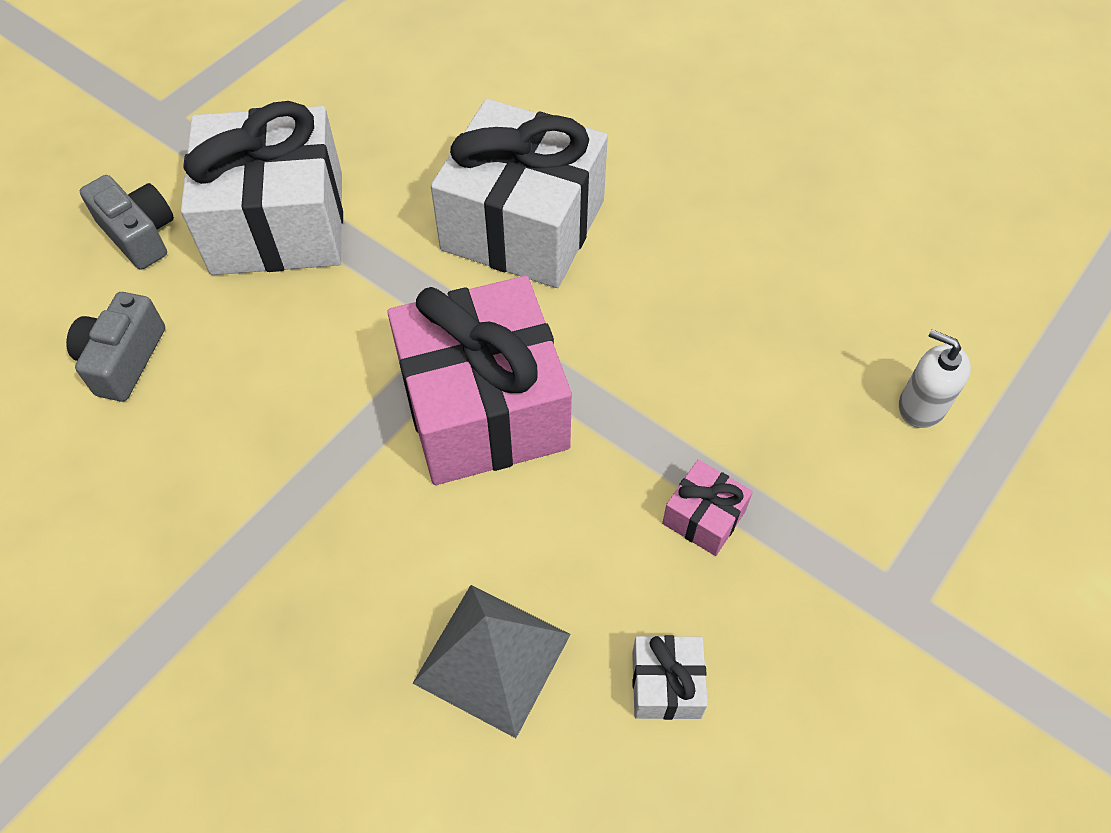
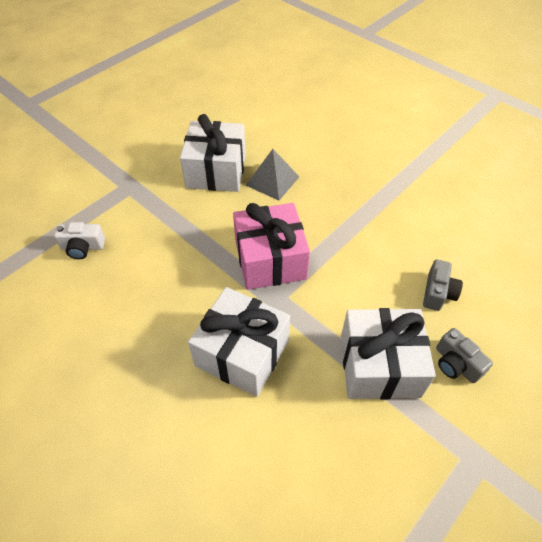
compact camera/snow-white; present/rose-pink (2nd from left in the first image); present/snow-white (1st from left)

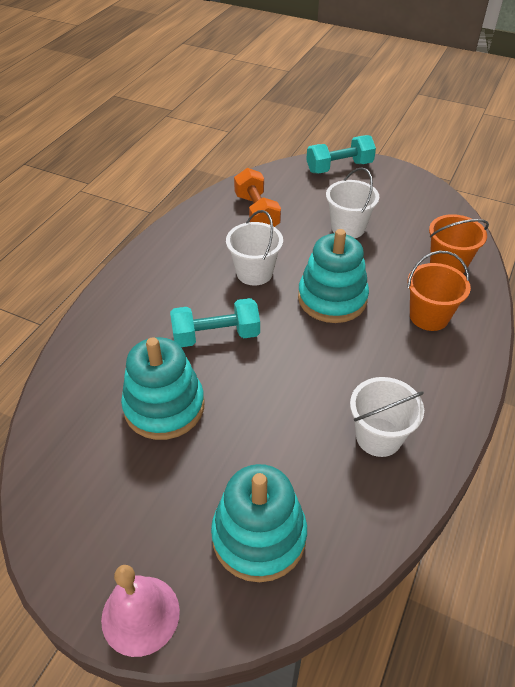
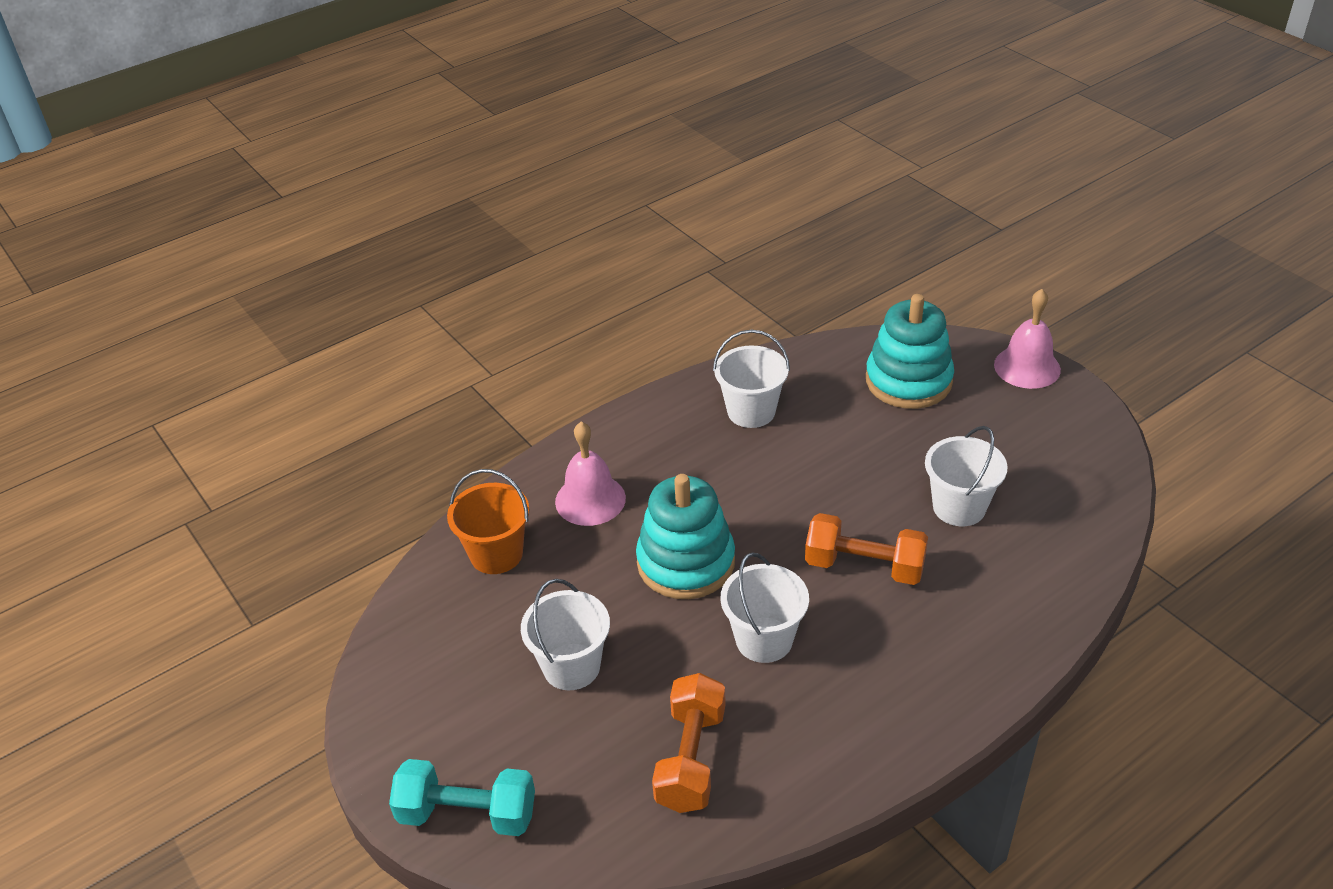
hand bell/rose-pink (1st from left); hand weight/bright orange (2nd from left); sand bucket/snow-white (4th from left)

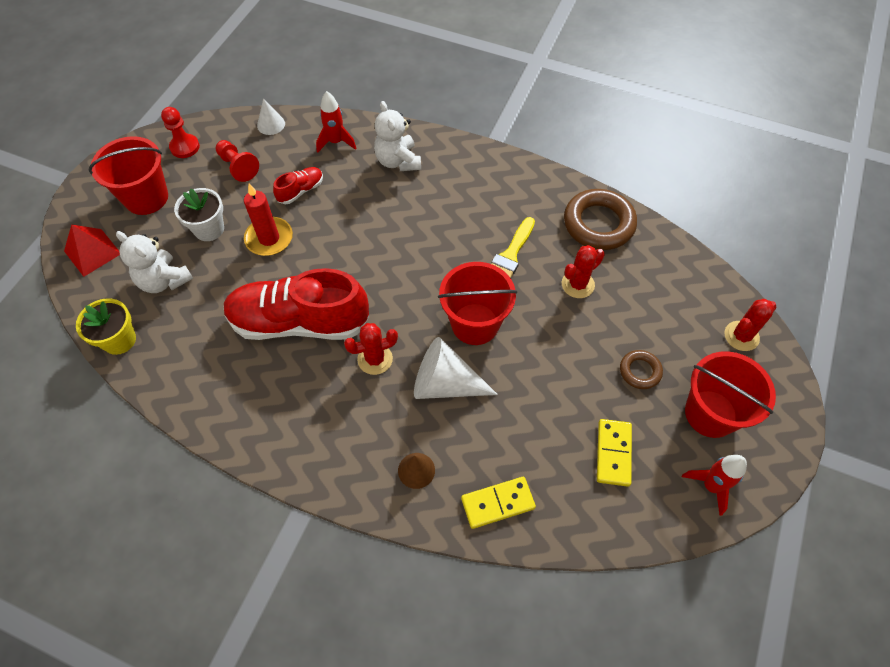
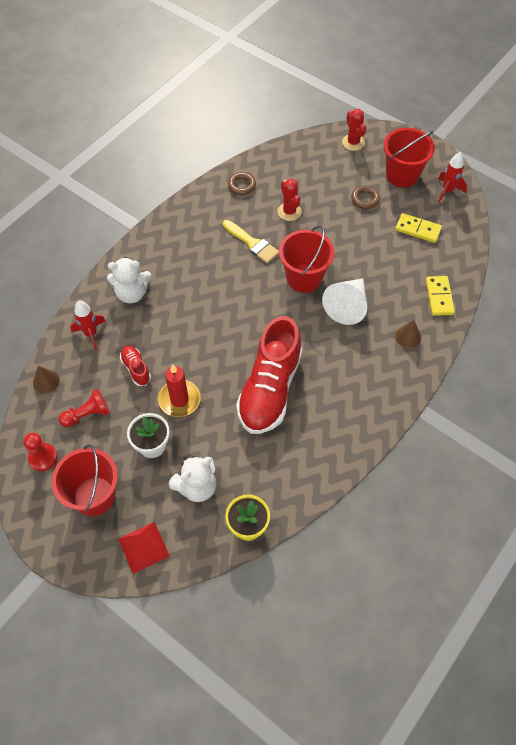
solid cone/dark brown (1st from left); torus/dark brown (1st from left); cactus/red (1st from left in the first image)

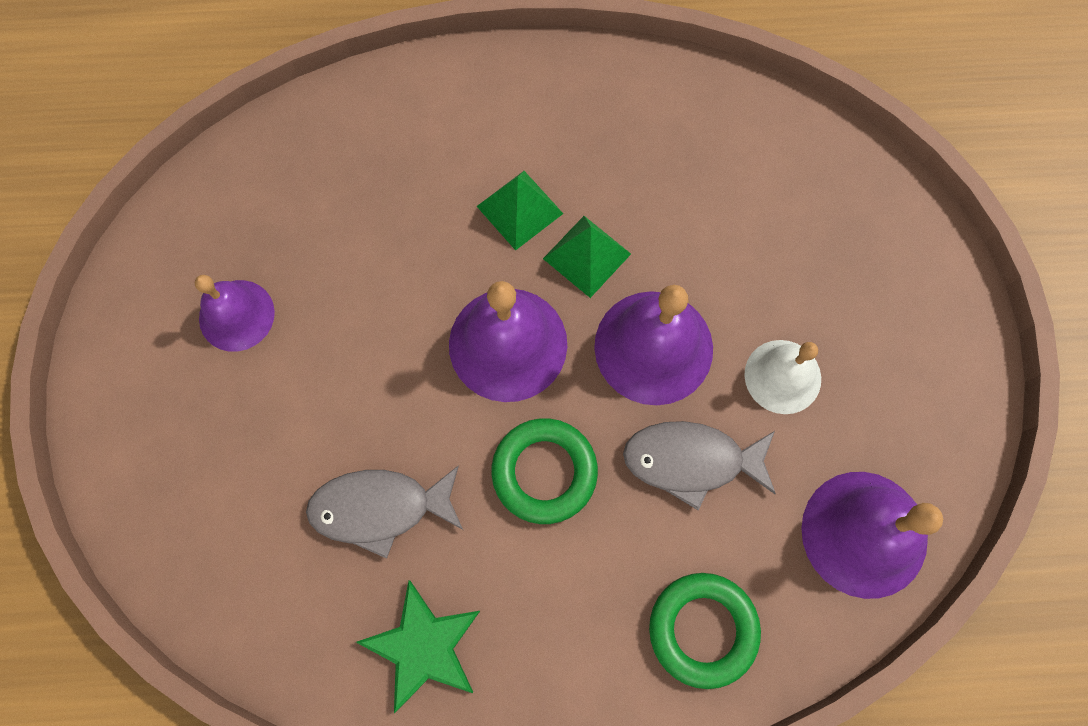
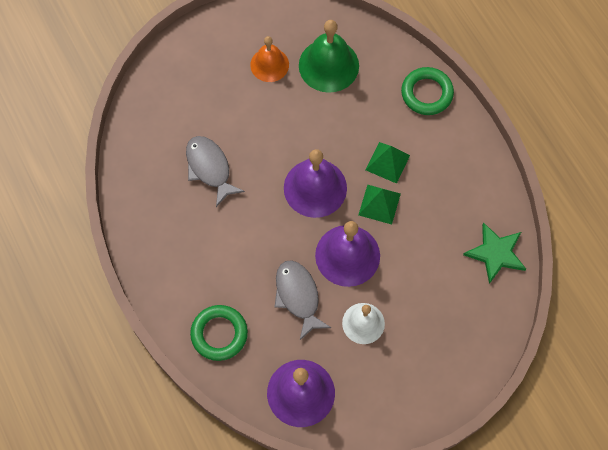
hand bell/bright orange; torus/leaf-green (2nd from left); star/leaf-green; hand bell/leaf-green

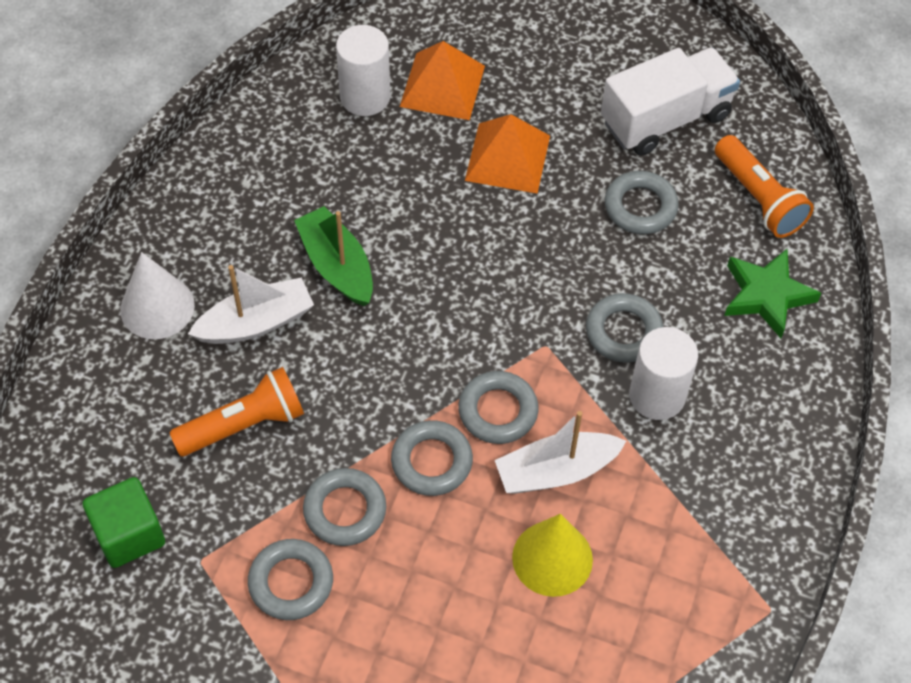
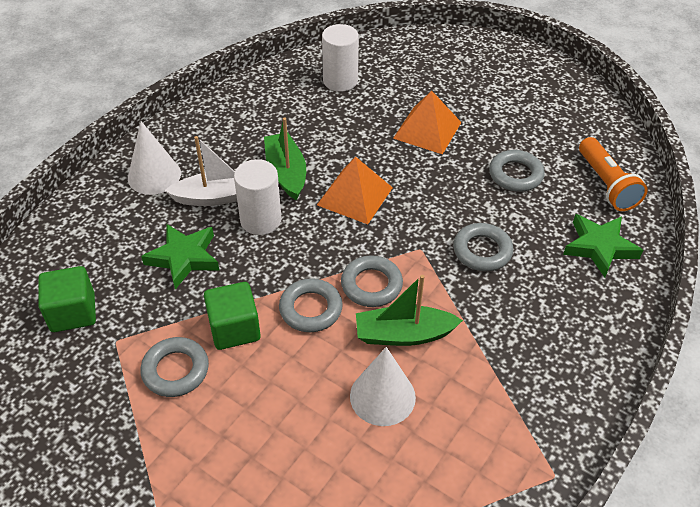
solid pyramid/bright orange (1st from left); toy truck/snow-white; solid cylinder/snow-white (1st from left); star/leaf-green (1st from left); sailboat/leaf-green (2nd from left); cube/leaf-green (2nd from left); solid cone/snow-white (2nd from left)

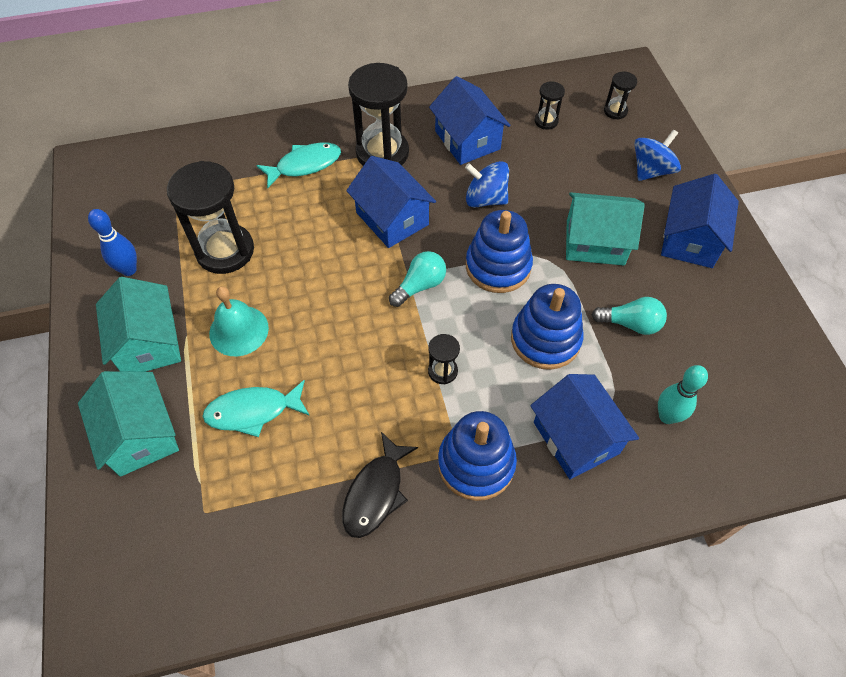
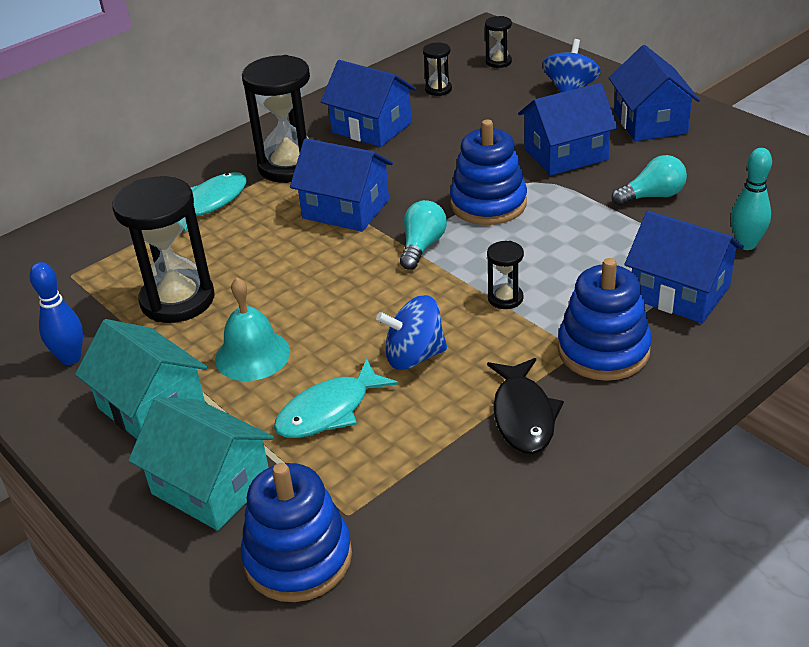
toy top/royal blue (1st from left); cottage/royal blue (3rd from left); stacking toy/royal blue (1st from left)

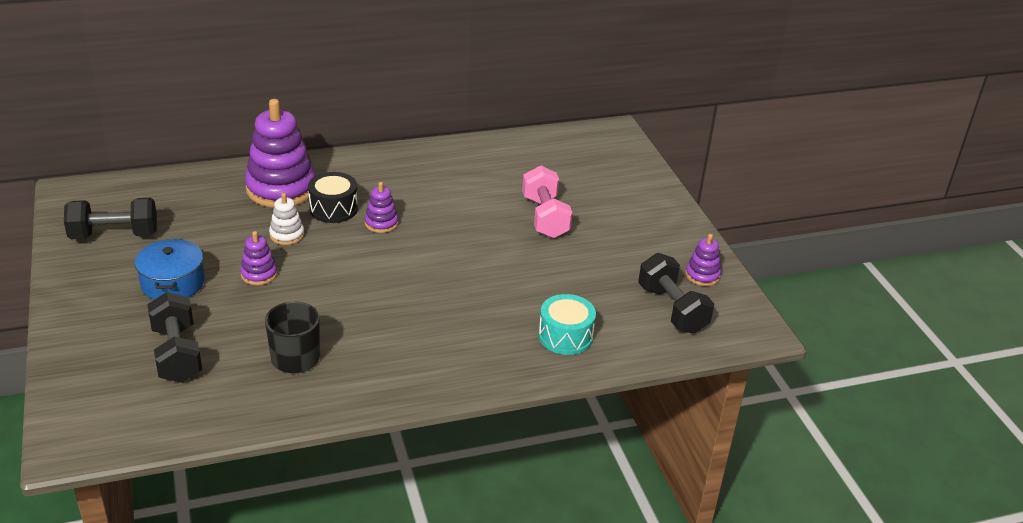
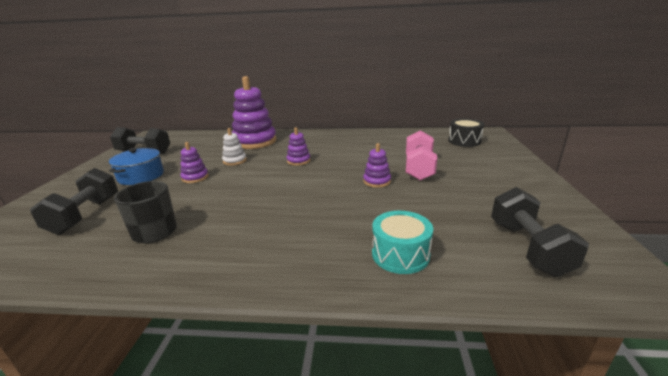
toy drum/jet-black; stacking toy/purple (4th from left)

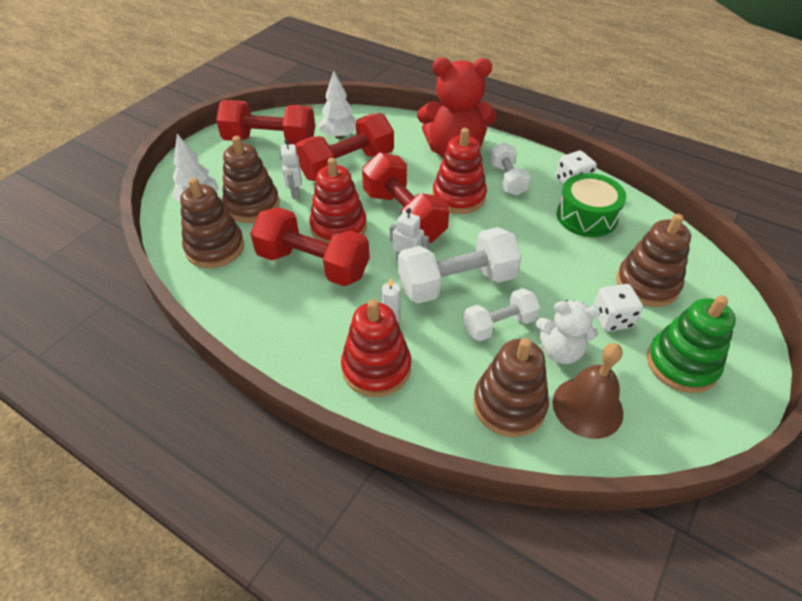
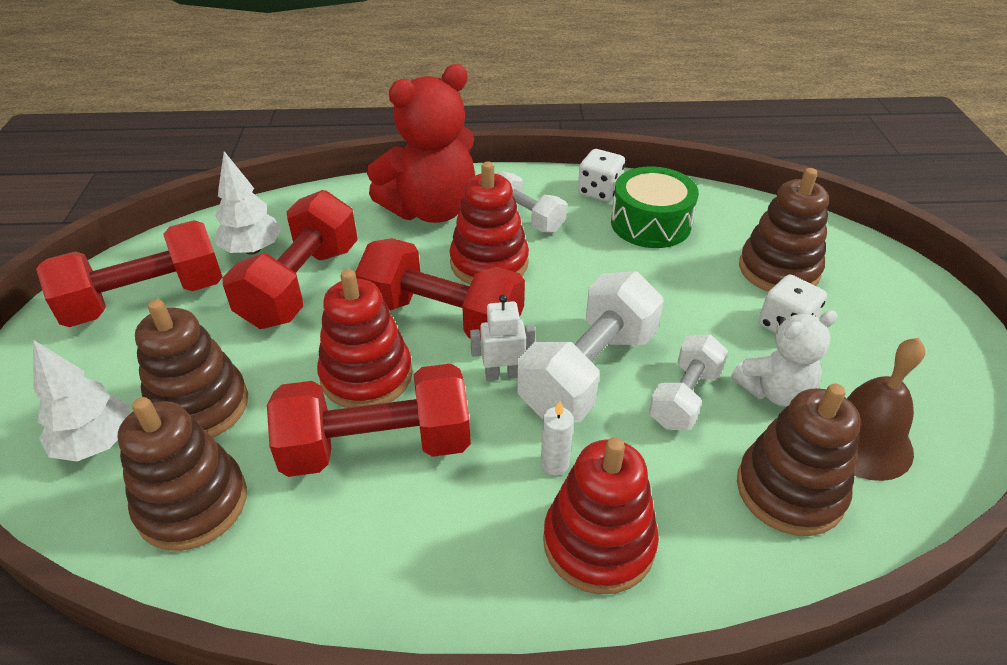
robot/snow-white (1st from left in the first image); stacking toy/leaf-green

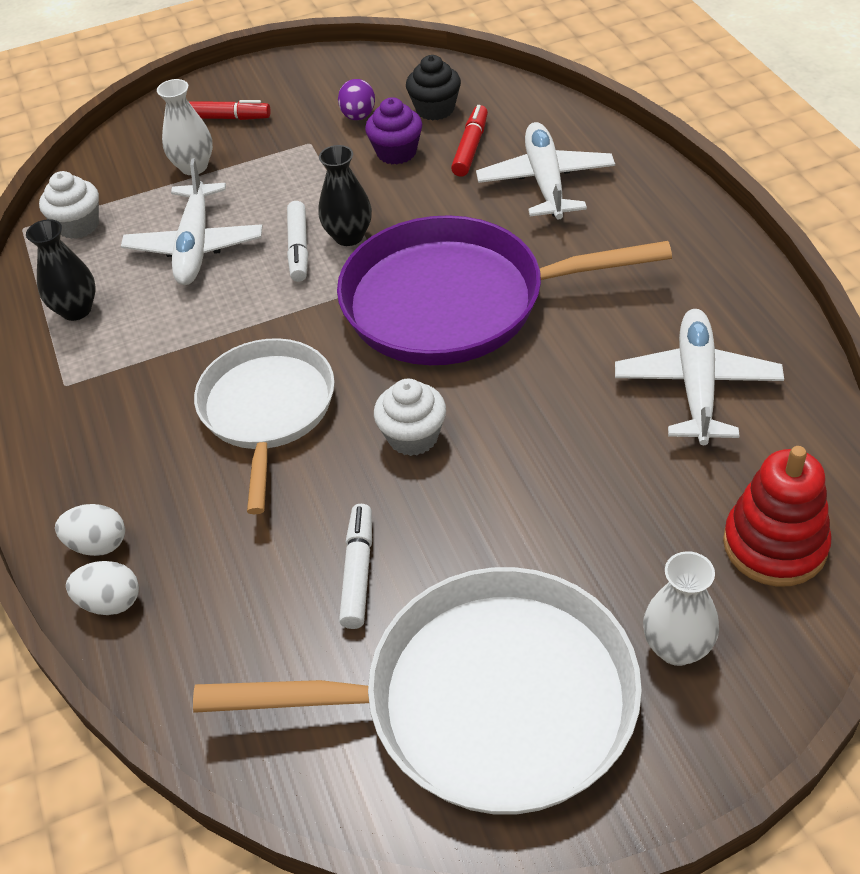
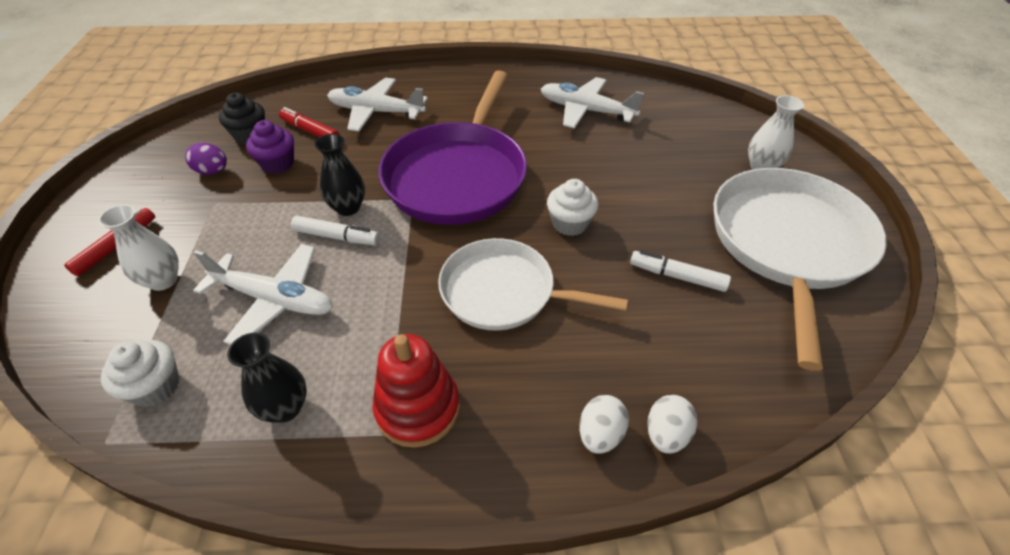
stacking toy/red

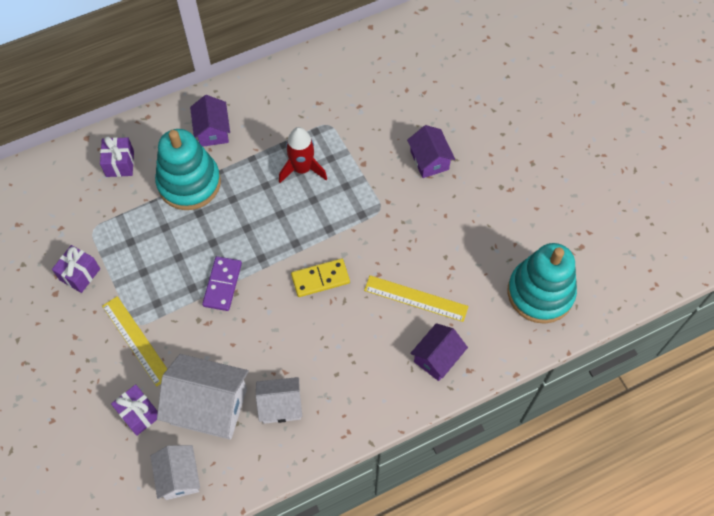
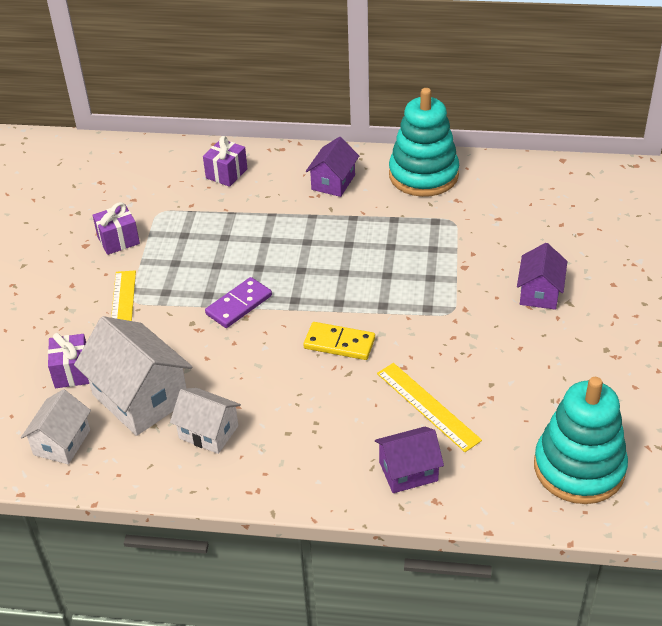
spaceship/red; stacking toy/teal (1st from left)

